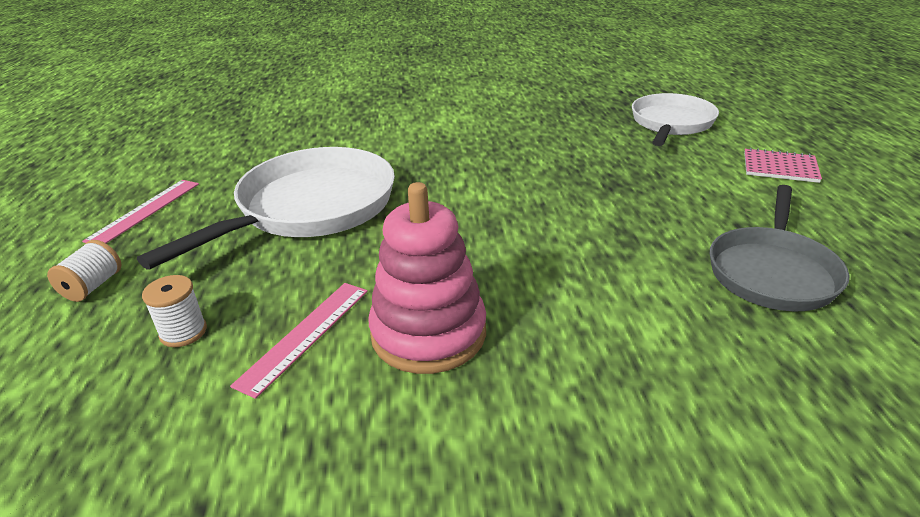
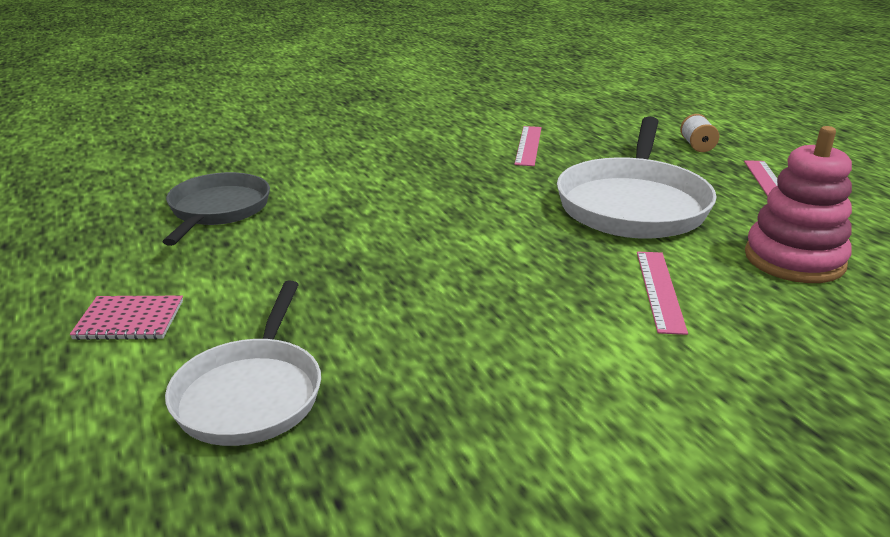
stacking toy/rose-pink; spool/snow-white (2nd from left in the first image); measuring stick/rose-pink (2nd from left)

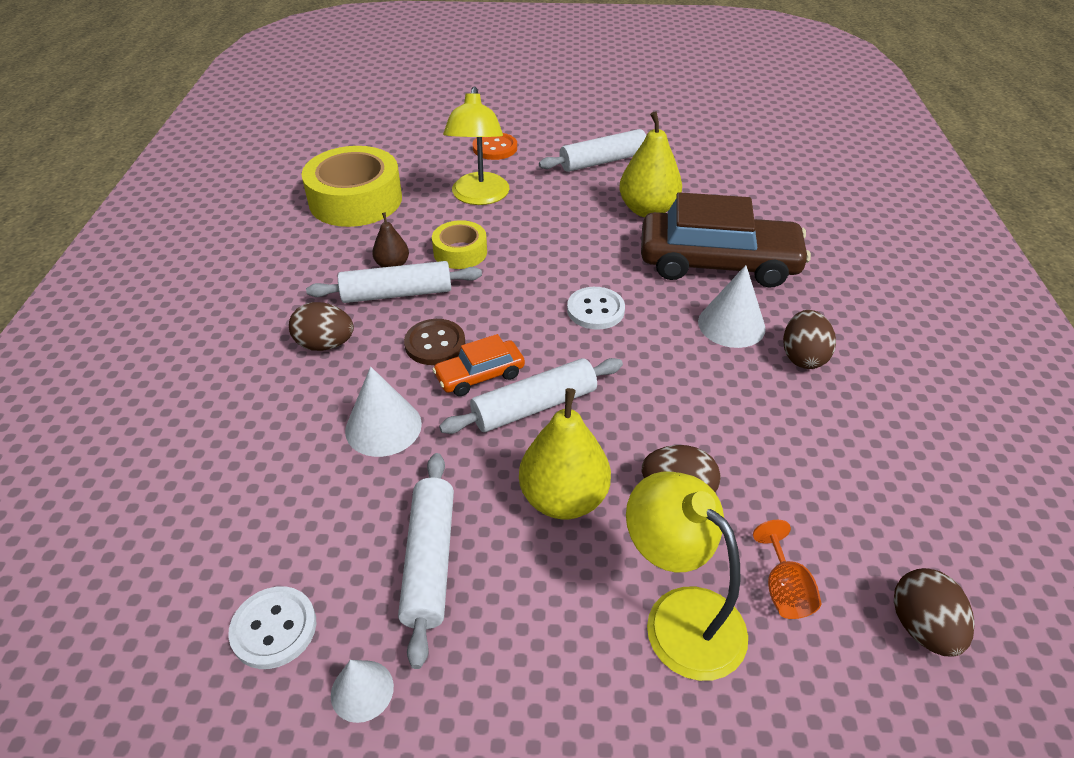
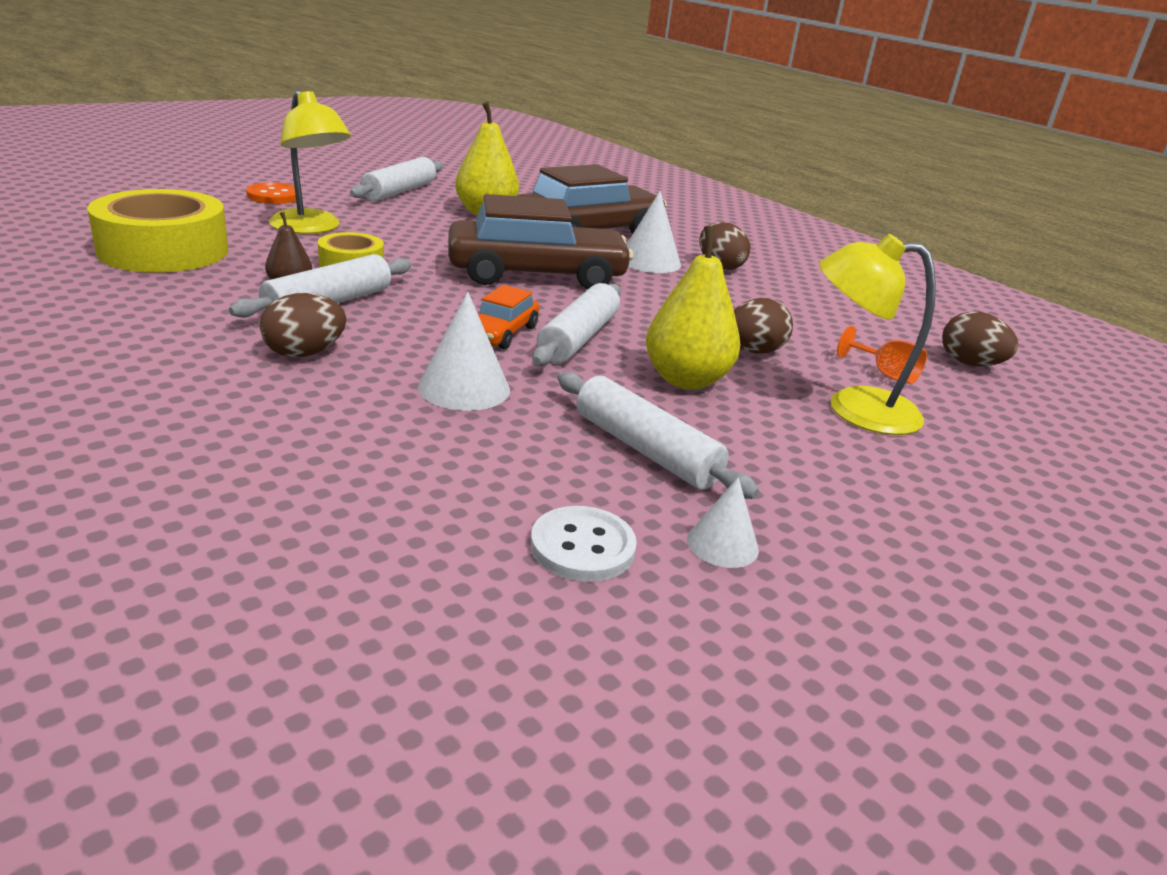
automobile/dark brown (1st from left); sewing button/dark brown

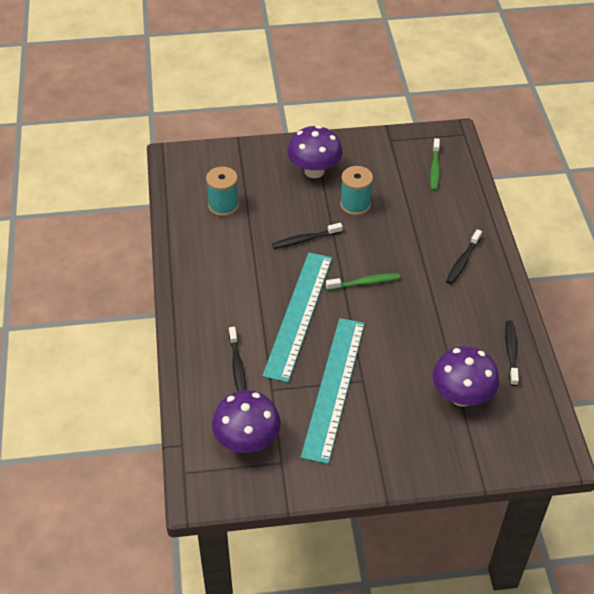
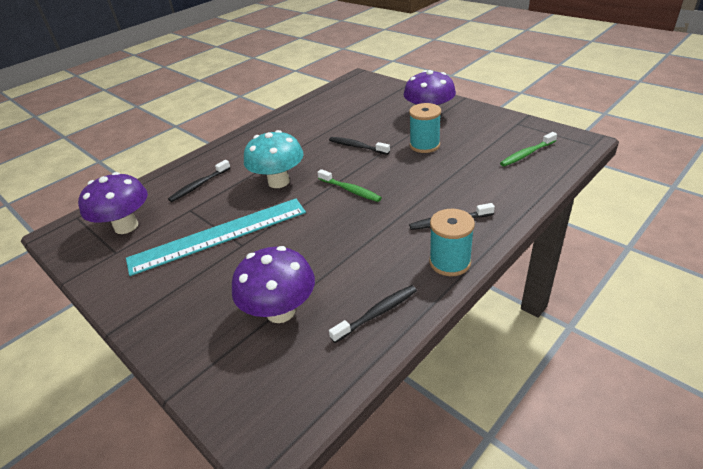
spool/teal (2nd from left); mushroom/teal

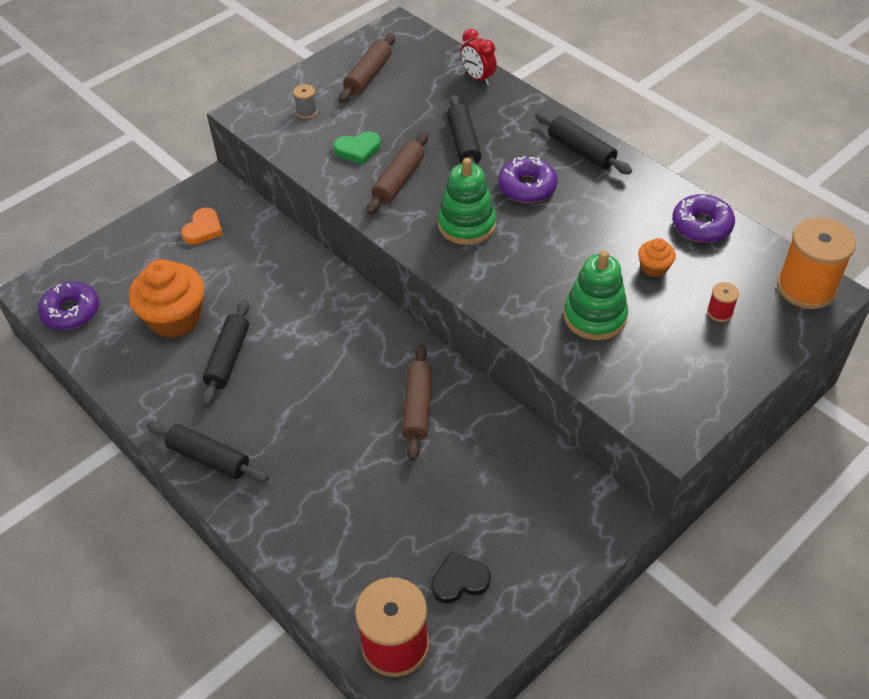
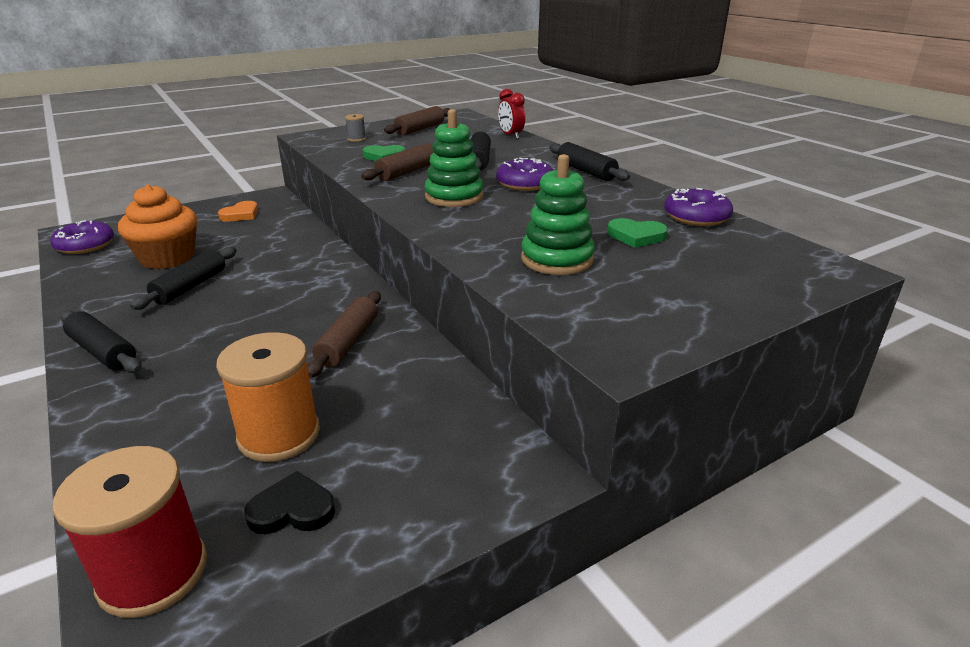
spool/bright orange; heart shape/leaf-green (2nd from left); spool/red (2nd from left in the first image)

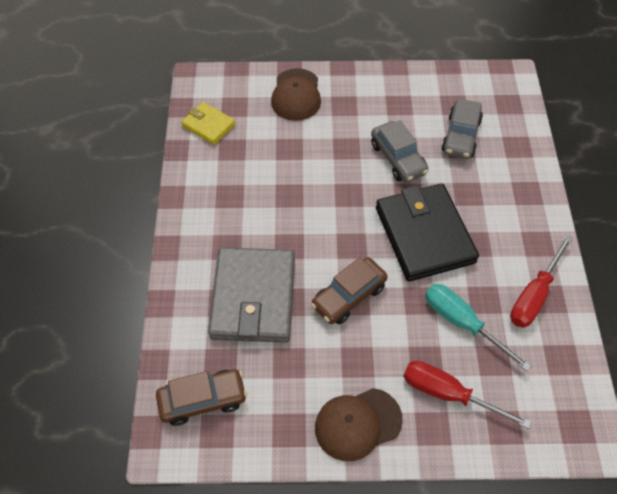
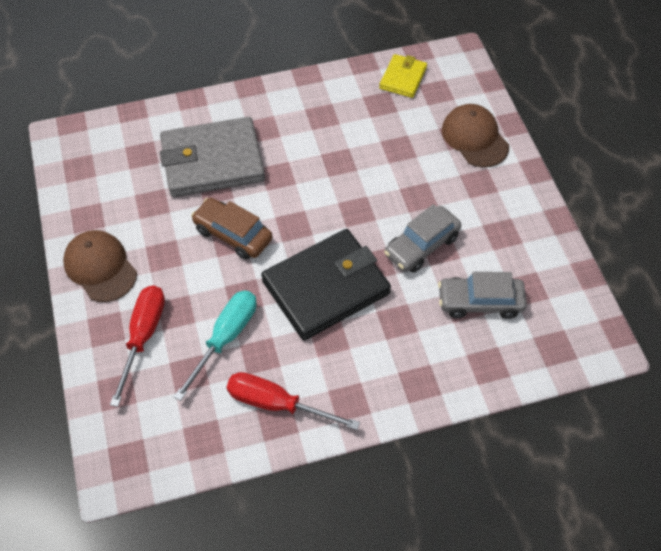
baseball cap/dark brown (2nd from left); automobile/dark brown (1st from left in the first image)

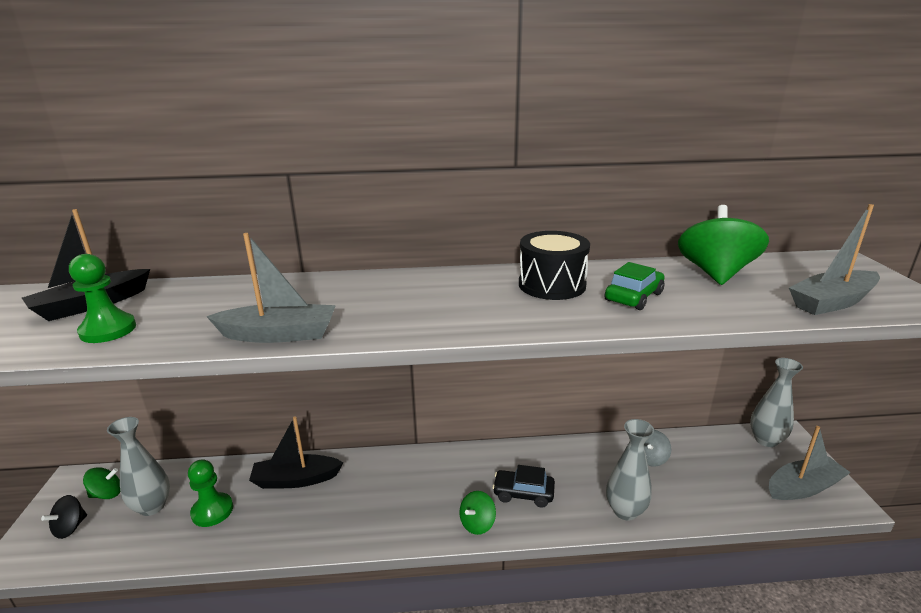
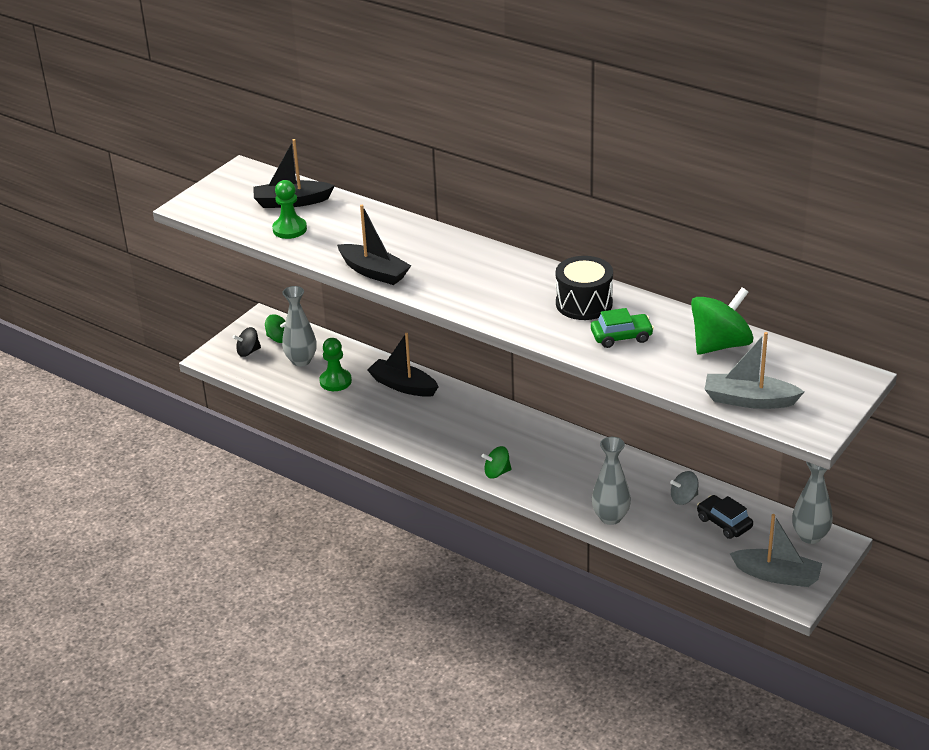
sailboat/jet-black (2nd from left); automobile/jet-black

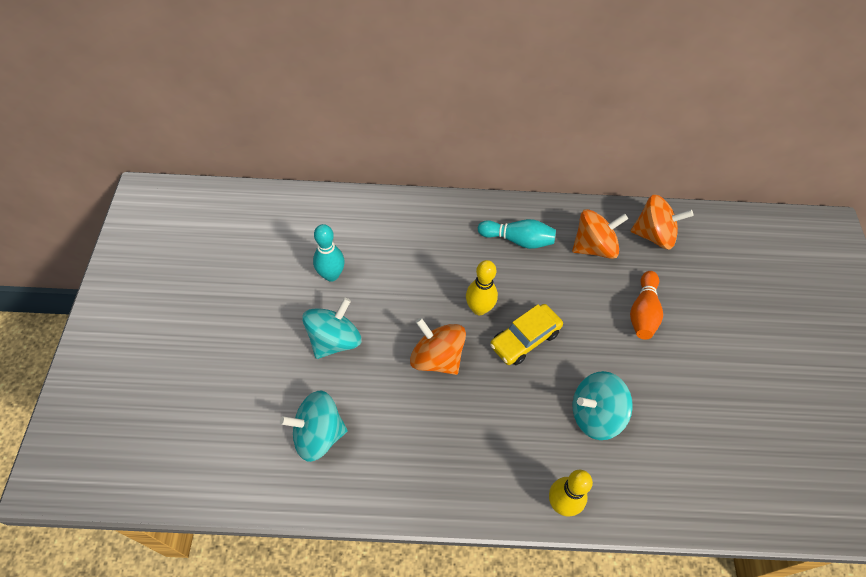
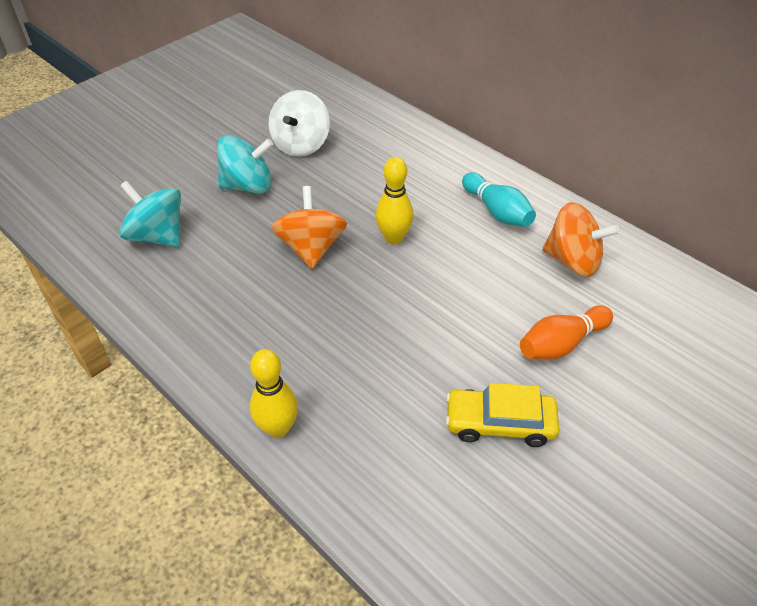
toy top/bright orange (3rd from left in the first image); toy top/snow-white; automobile/bright yellow; toy top/teal (3rd from left in the first image)

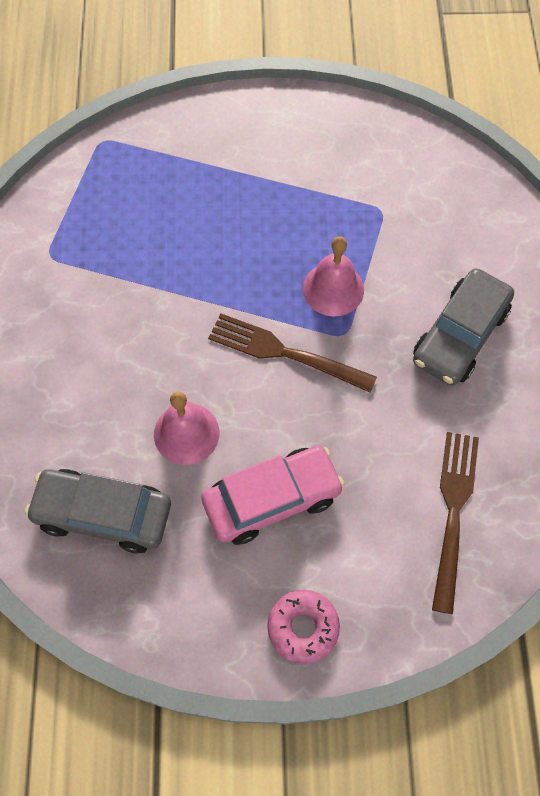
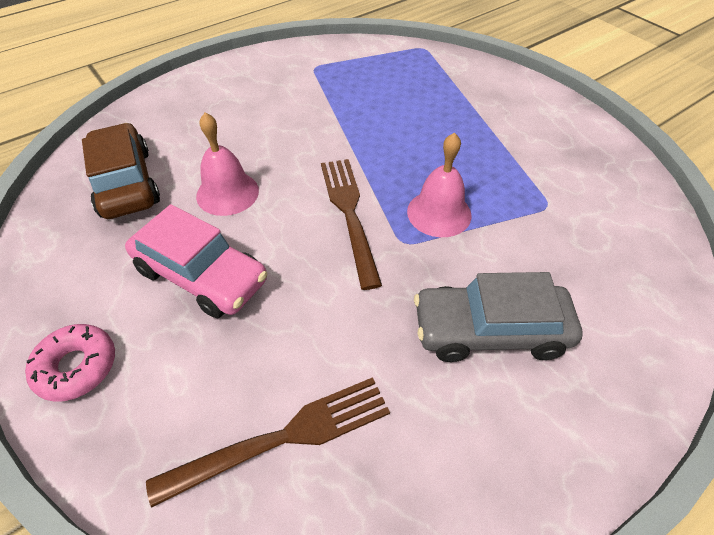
automobile/dark brown

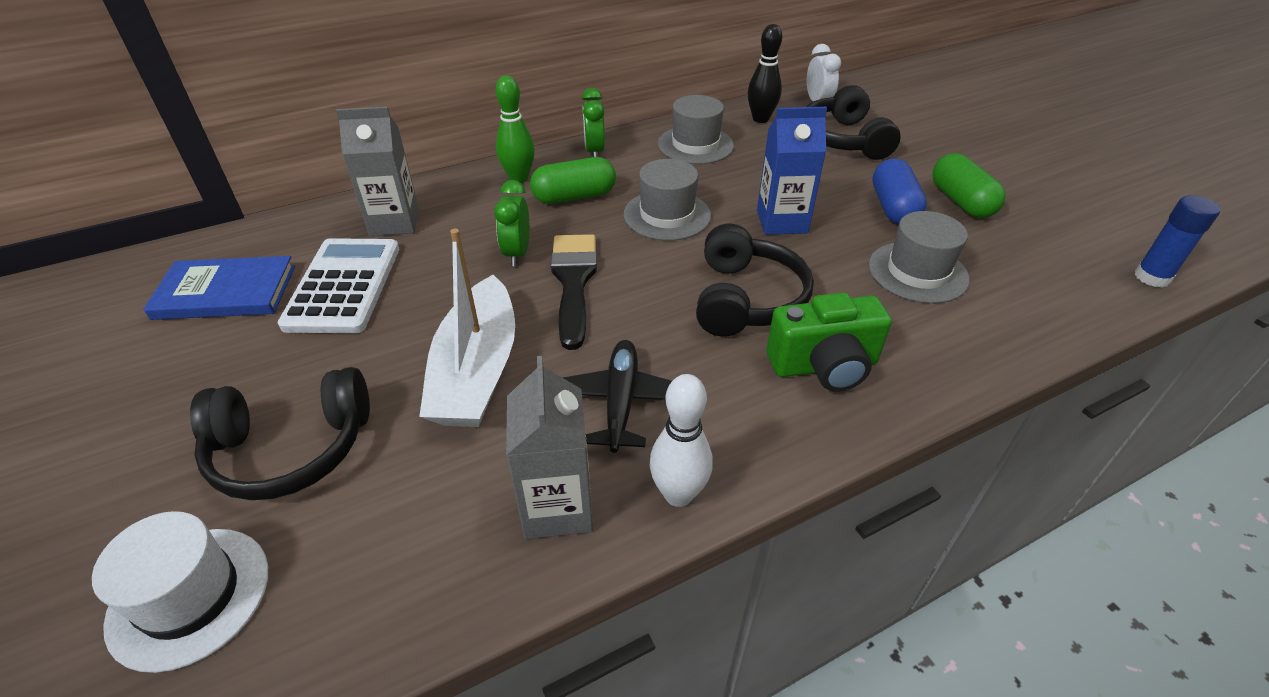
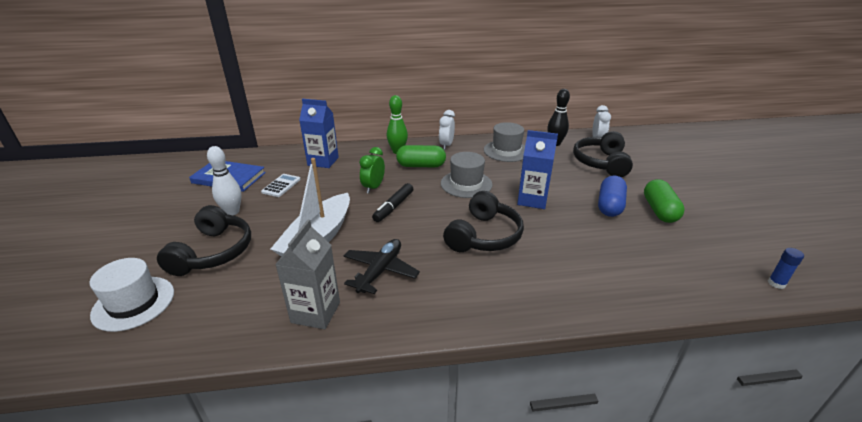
clock/snow-white (1st from left); milk carton/royal blue (1st from left); glue stick/royal blue; top hat/grey (3rd from left in the first image); felt pen/jet-black; adding machine/snow-white; compact camera/leaf-green; headset/jet-black (1st from left); bowling pin/snow-white

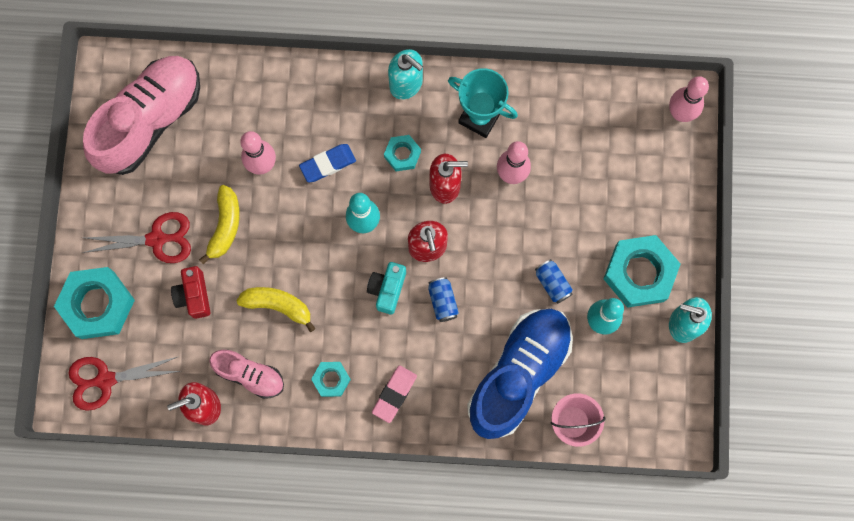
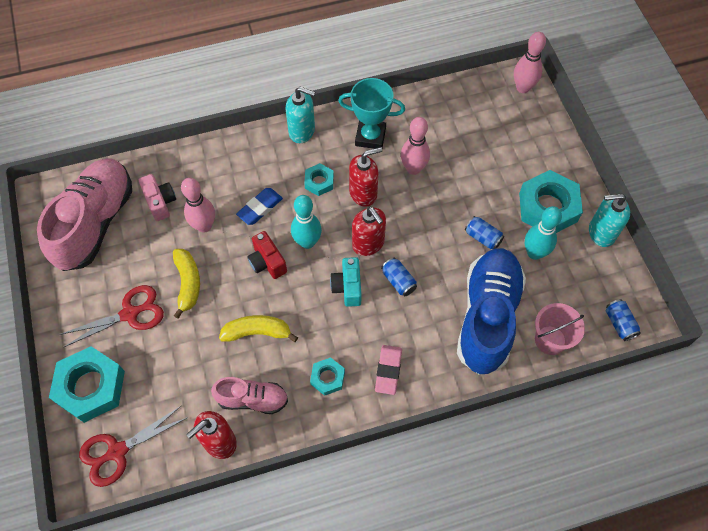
compact camera/red; compact camera/rose-pink; can/royal blue (3rd from left)

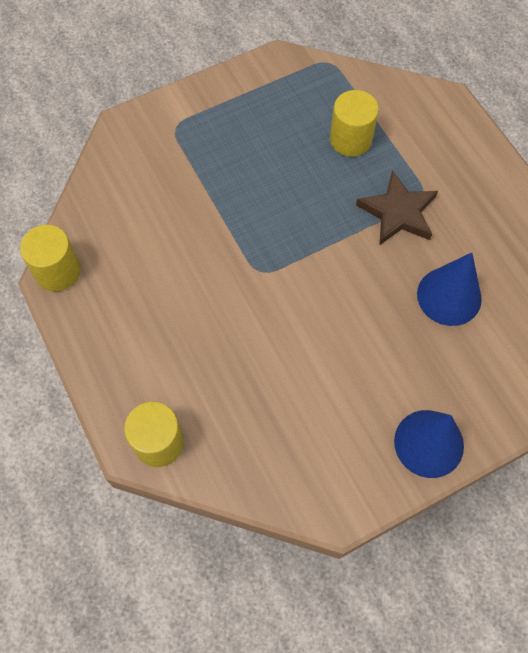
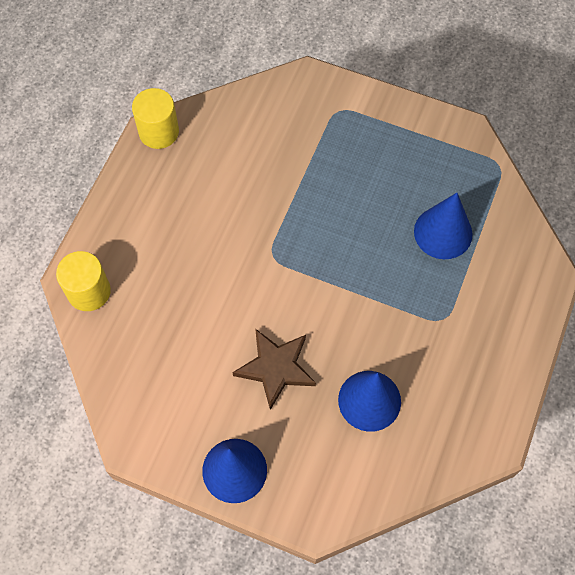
solid cone/royal blue (3rd from left); star/dark brown

